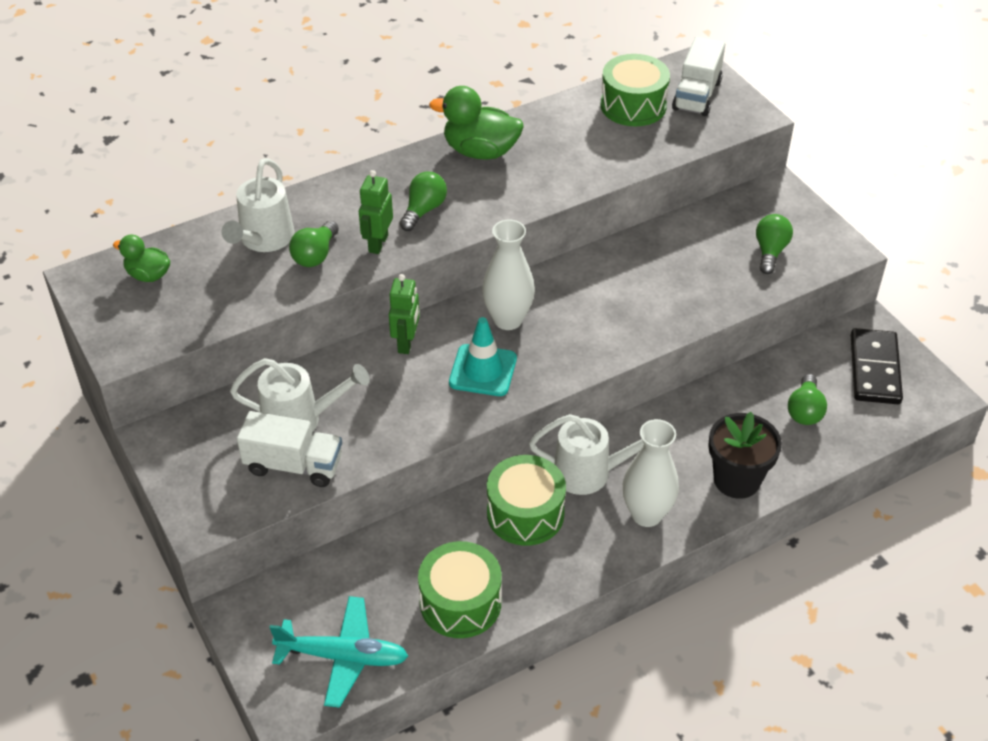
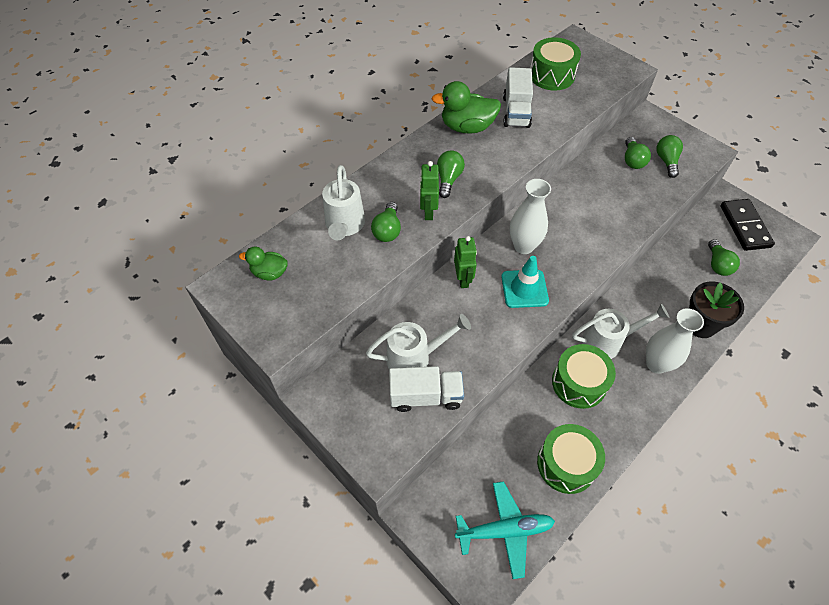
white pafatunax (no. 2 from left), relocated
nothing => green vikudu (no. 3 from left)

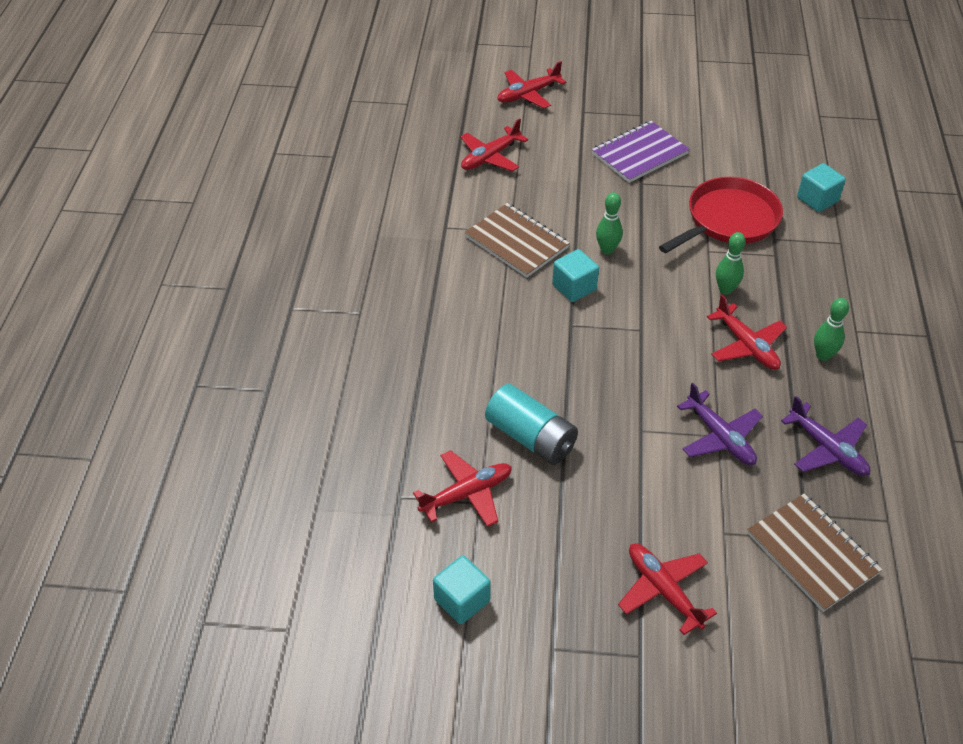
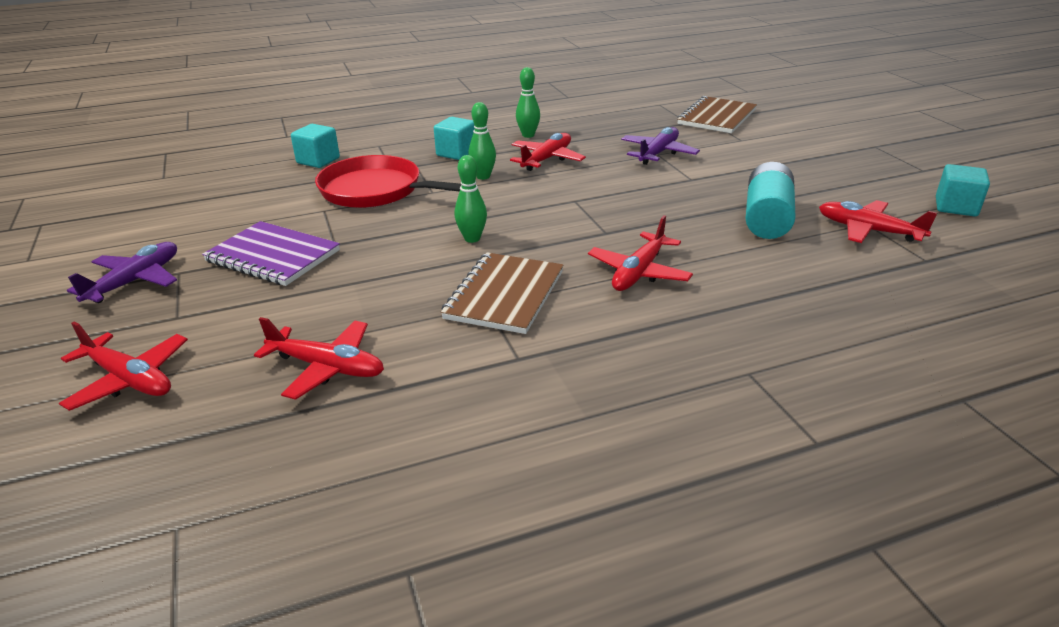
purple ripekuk (no. 2 from left in the first image) => purple ripekuk (no. 1 from left), relocated
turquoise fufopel (no. 2 from left), relocated
red ripekuk (no. 4 from left), relocated

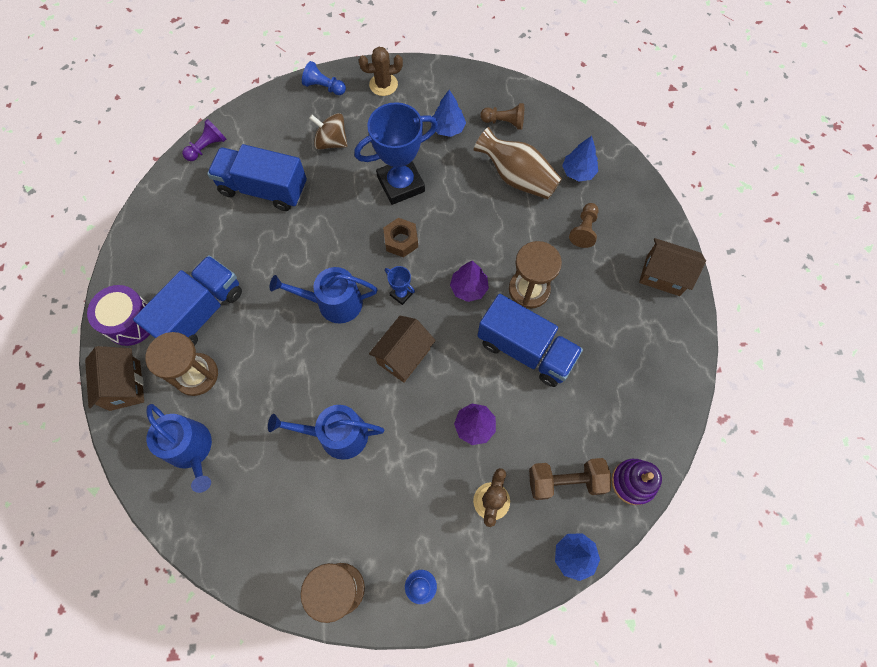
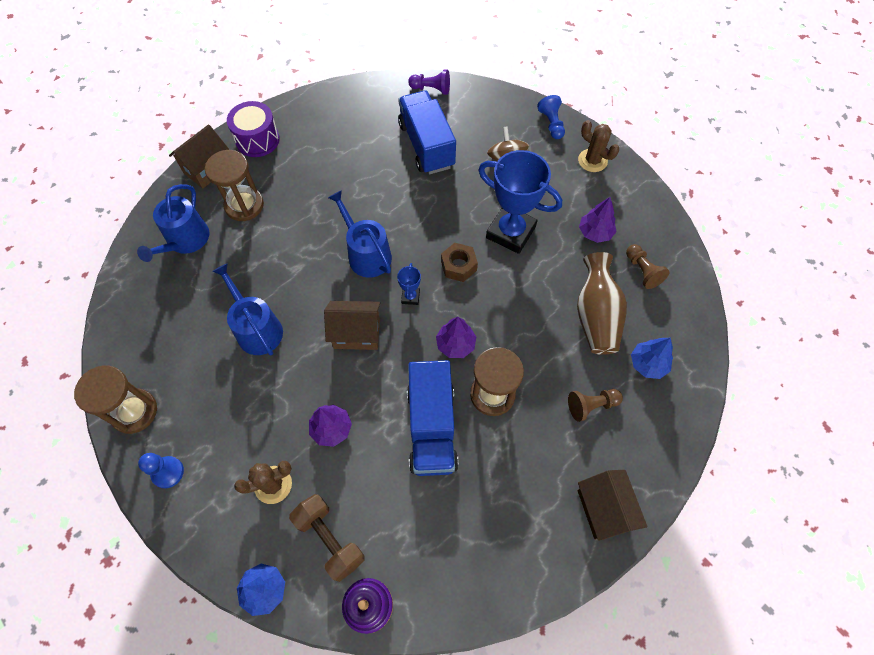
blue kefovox (no. 1 from left) => purple kefovox (no. 3 from left)
blue pafatunax (no. 1 from left) => nothing

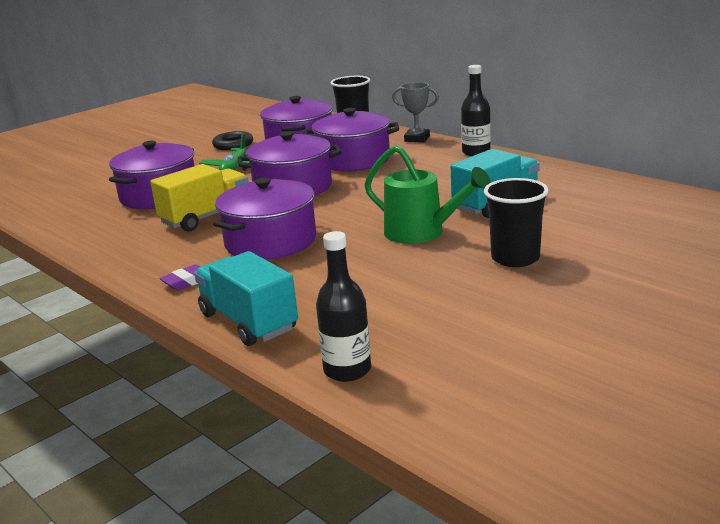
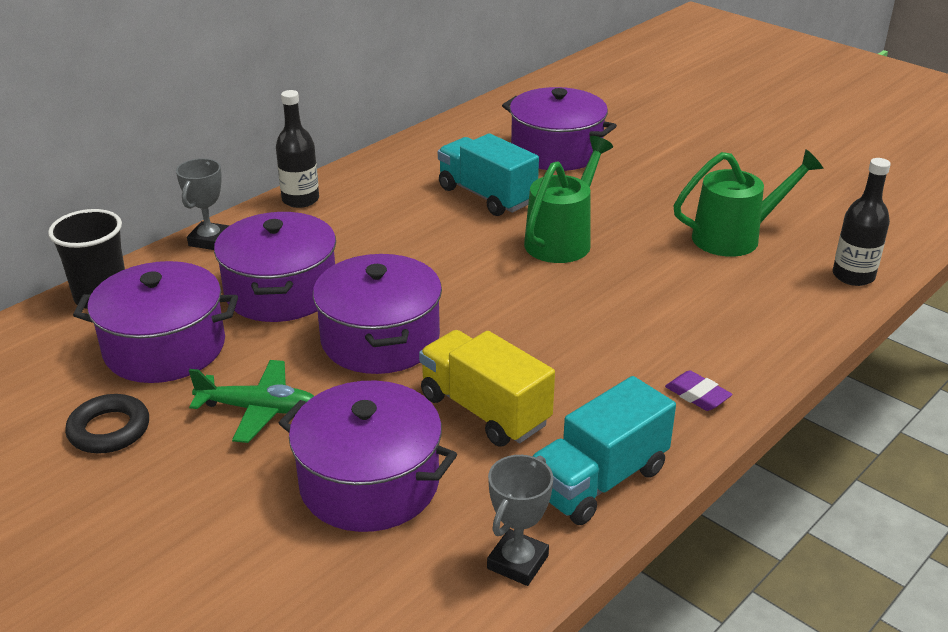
nothing => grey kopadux (no. 2 from left)
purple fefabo (no. 2 from left in the first image) => purple fefabo (no. 5 from left), relocated
turquoise pafatunax (no. 1 from left in the first image) => turquoise pafatunax (no. 2 from left), relocated
nothing => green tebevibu (no. 2 from left)
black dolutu (no. 2 from left) => nothing

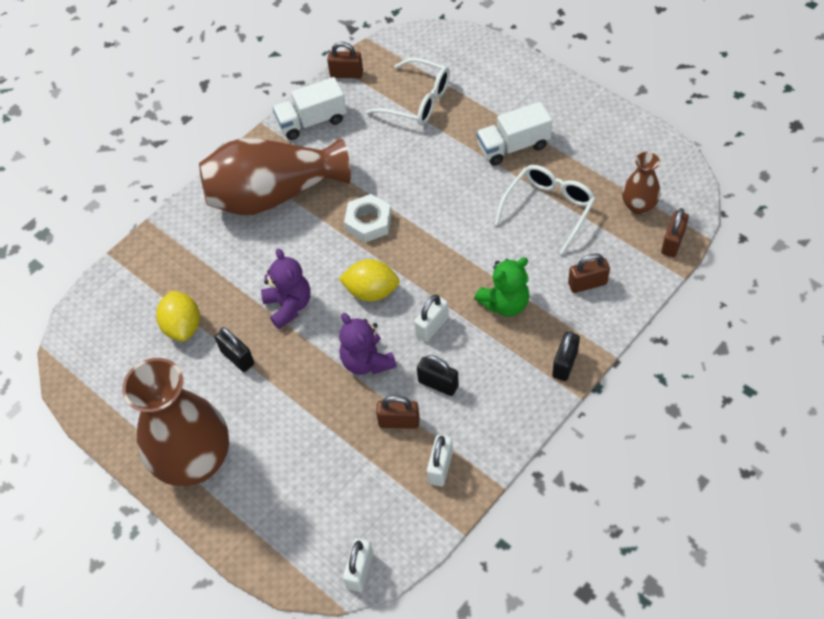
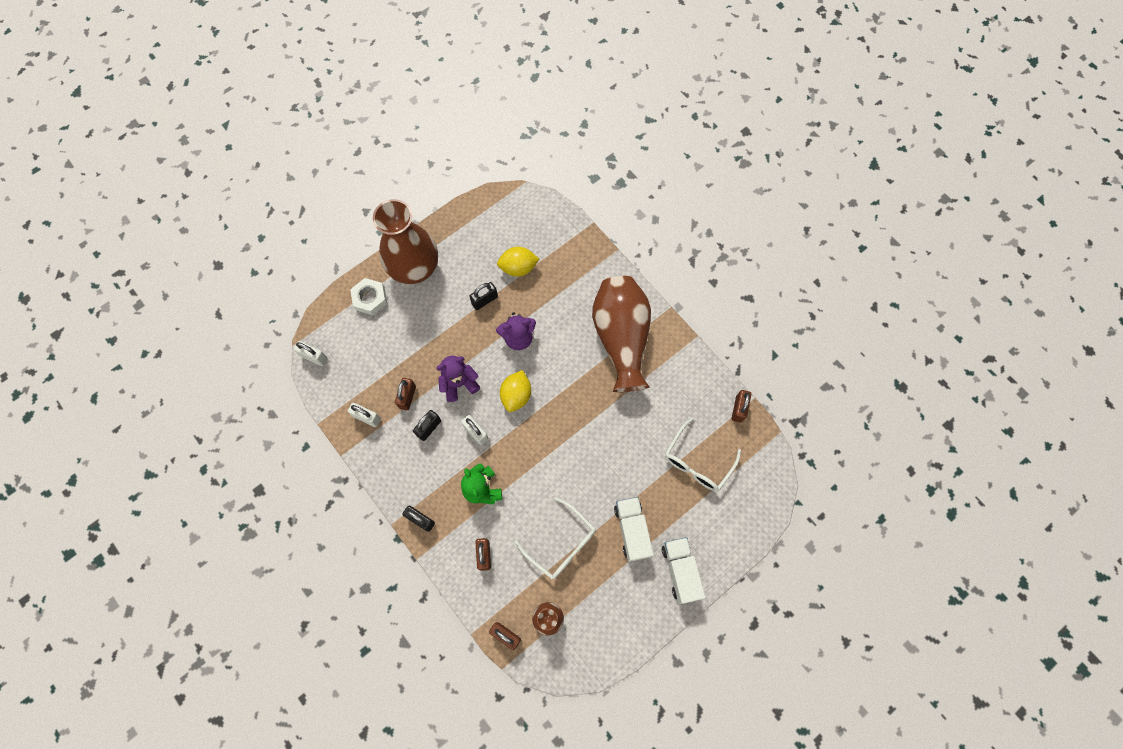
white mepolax, relocated
white pafatunax (no. 1 from left in the first image) => white pafatunax (no. 2 from left), relocated

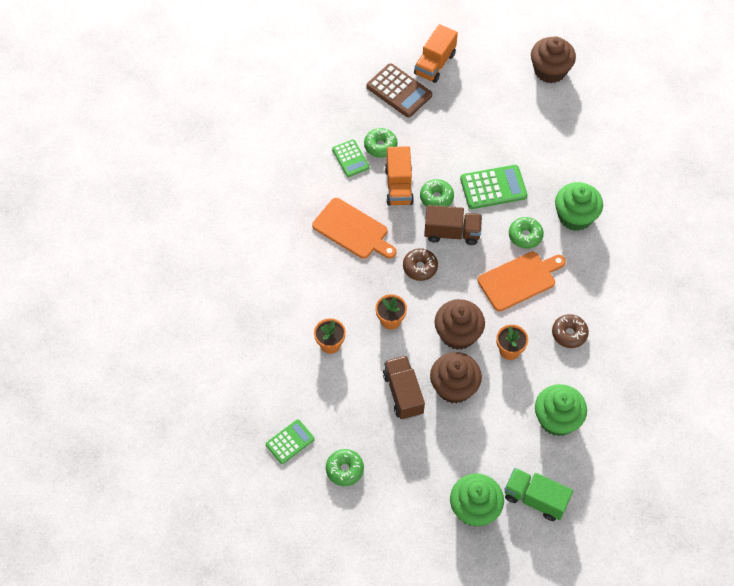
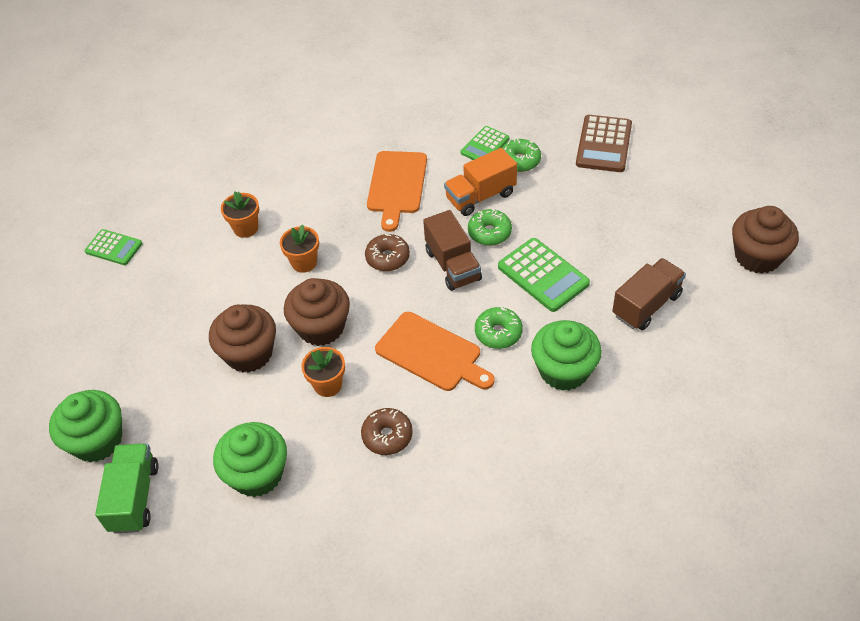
brown pafatunax (no. 1 from left in the first image) => brown pafatunax (no. 2 from left), relocated
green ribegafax (no. 1 from left) => nothing
orange pafatunax (no. 2 from left) => nothing

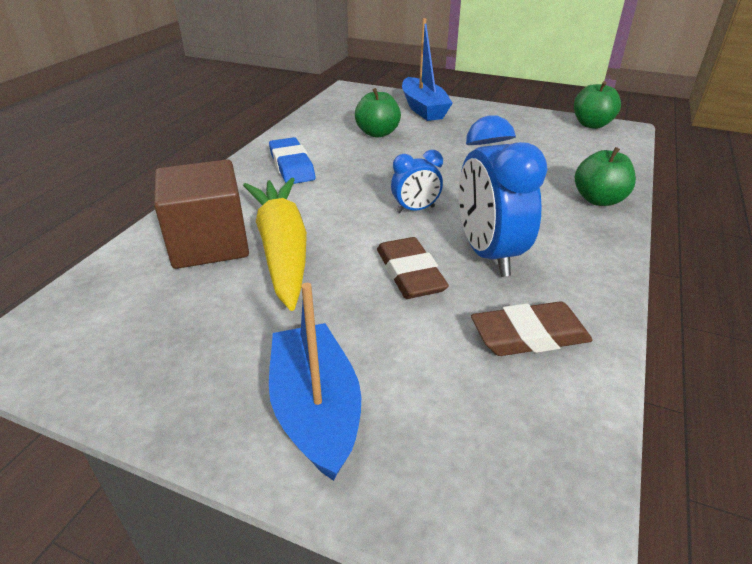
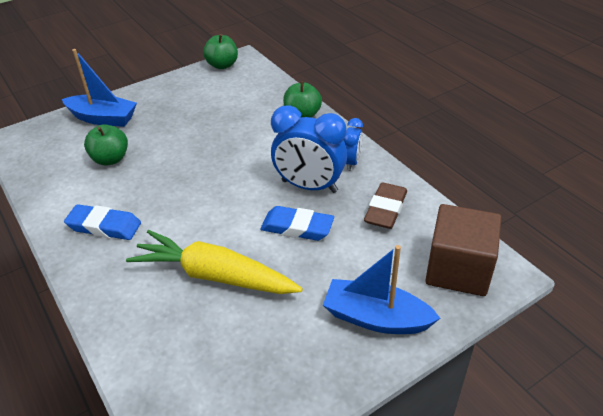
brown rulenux (no. 1 from left) => blue rulenux (no. 2 from left)
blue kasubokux (no. 1 from left in the first image) => blue kasubokux (no. 2 from left), relocated
brown fufopel, relocated

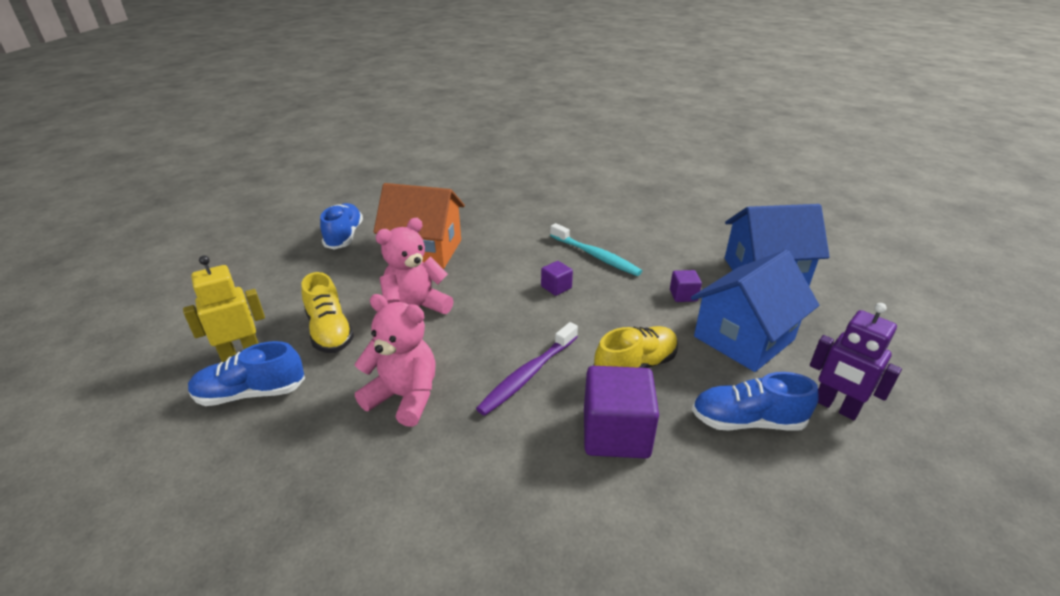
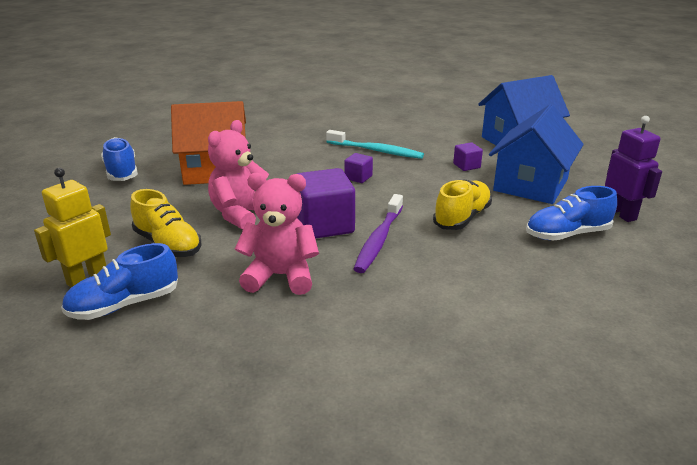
purple fufopel (no. 2 from left in the first image) => purple fufopel (no. 1 from left), relocated
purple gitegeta, 135 degrees counterclockwise

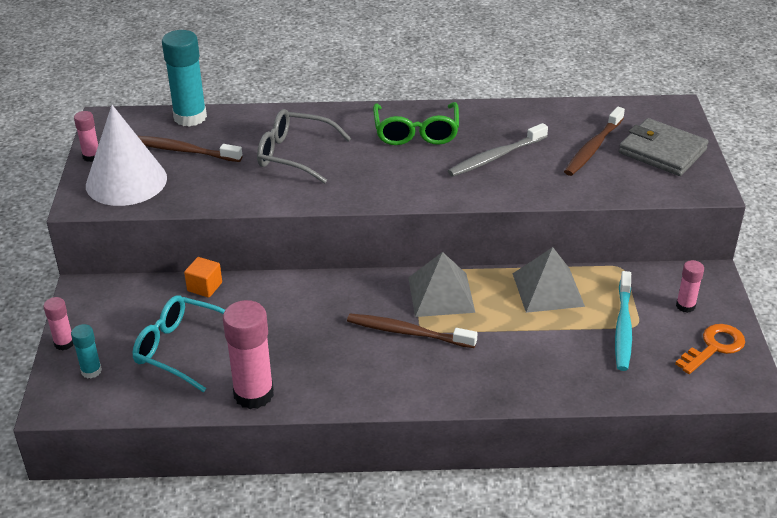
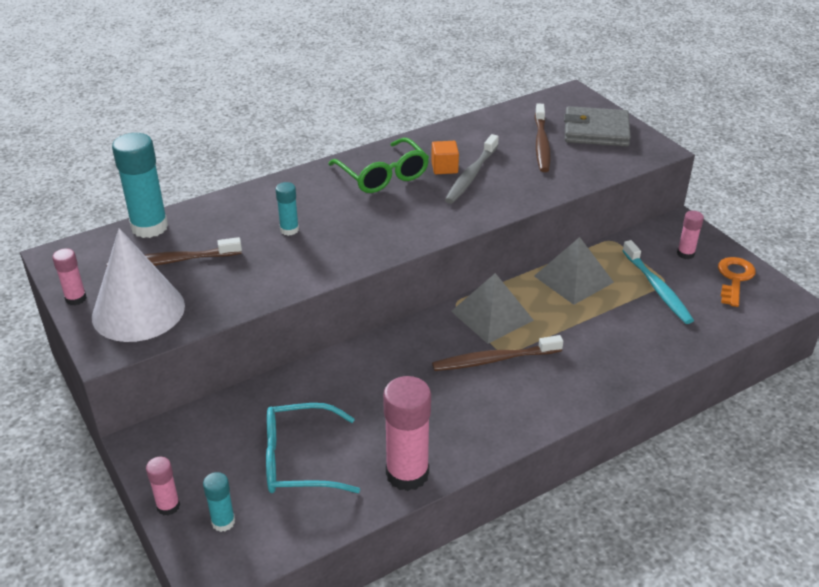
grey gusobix => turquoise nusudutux (no. 3 from left)
orange fufopel, relocated

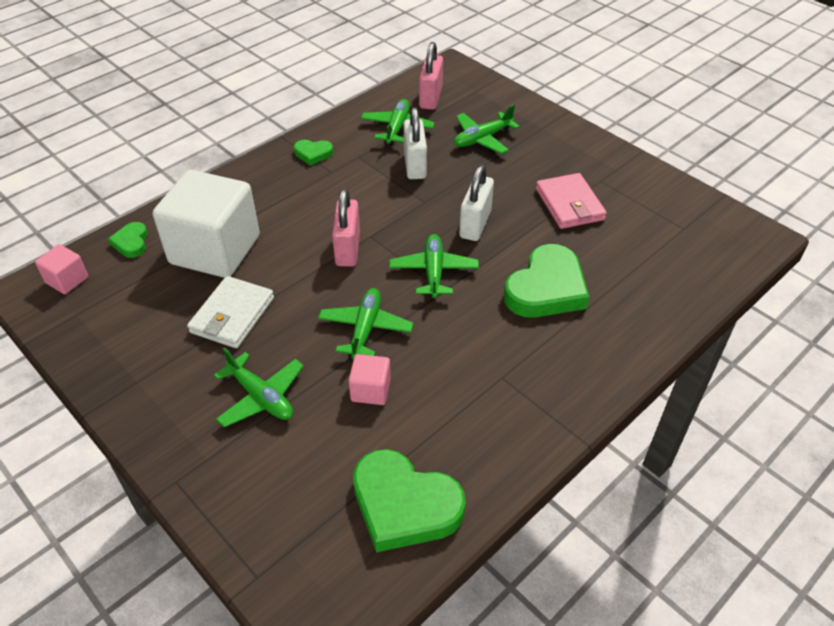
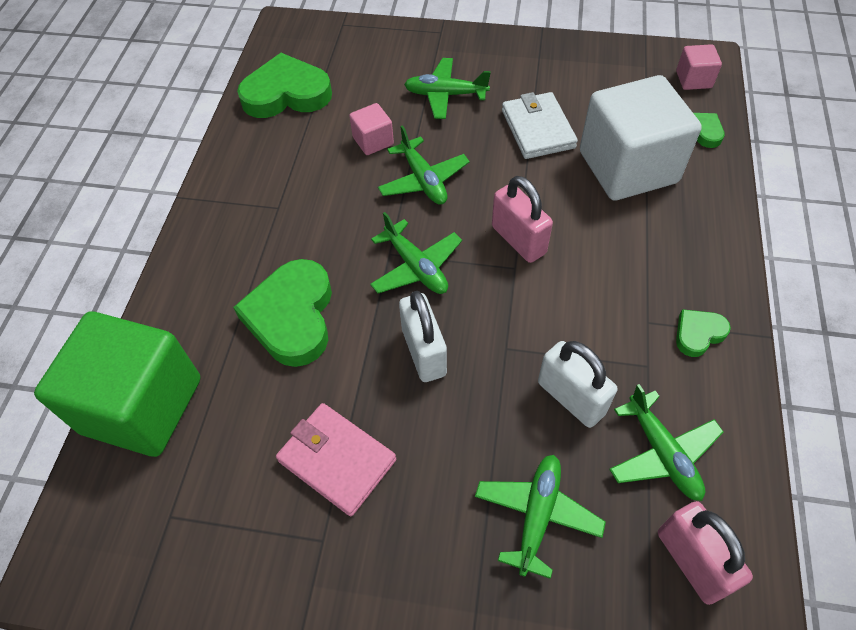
nothing => green fufopel

